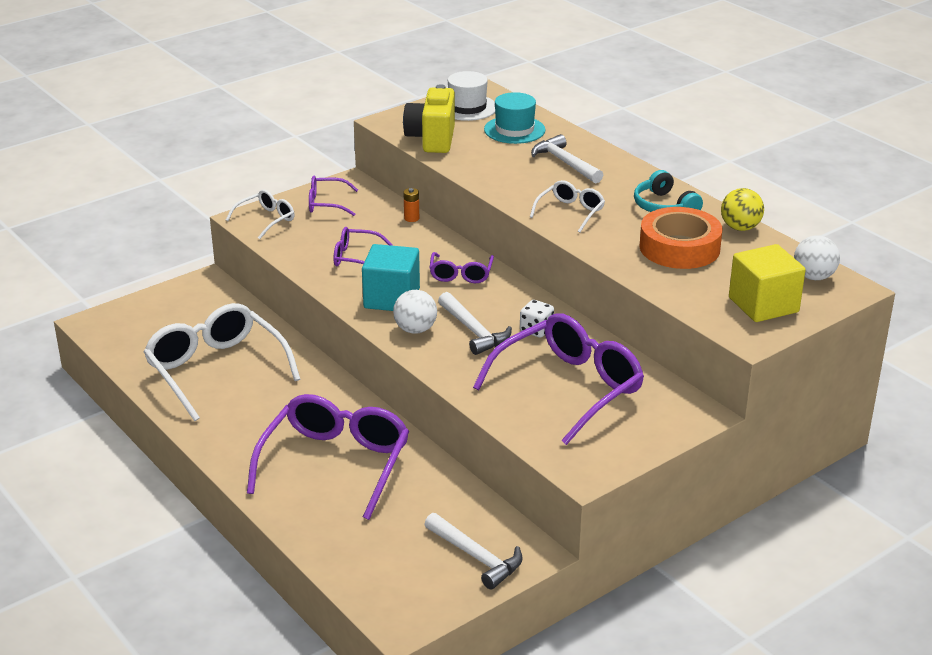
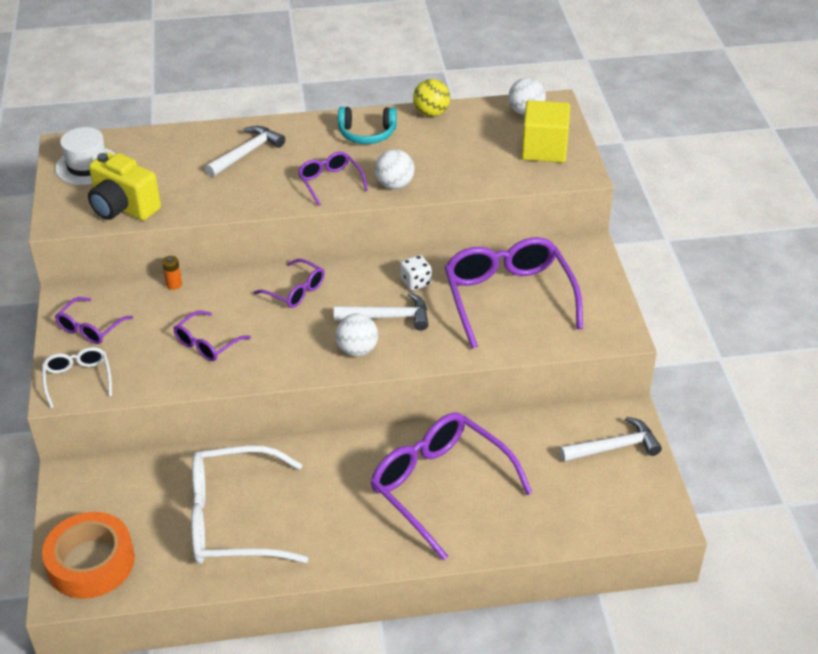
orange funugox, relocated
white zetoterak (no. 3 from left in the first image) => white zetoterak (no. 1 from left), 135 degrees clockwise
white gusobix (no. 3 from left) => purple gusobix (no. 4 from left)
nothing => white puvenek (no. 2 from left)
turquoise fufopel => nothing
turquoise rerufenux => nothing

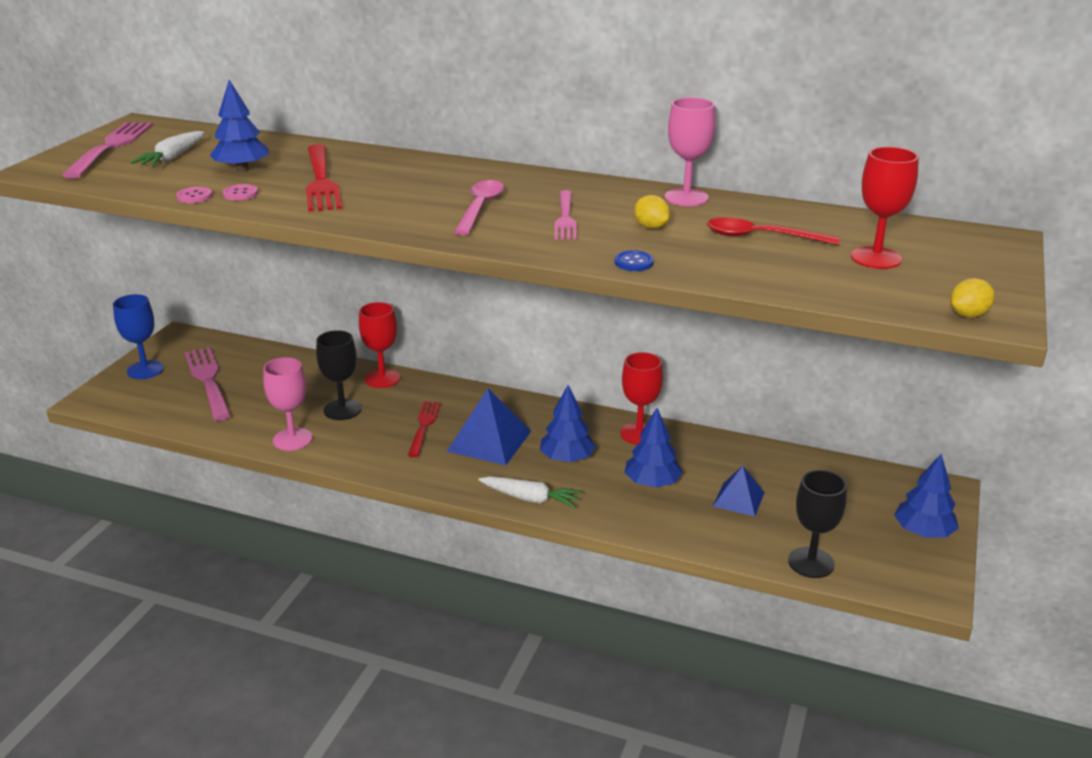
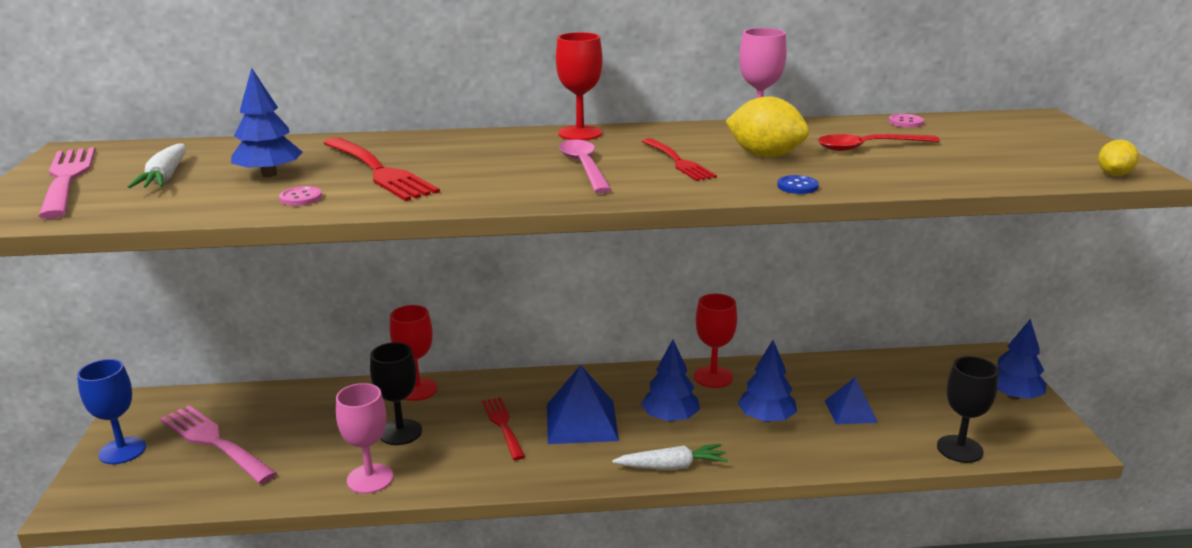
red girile (no. 3 from left in the first image) => red girile (no. 2 from left), relocated
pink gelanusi (no. 3 from left) => red gelanusi (no. 3 from left)
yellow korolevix (no. 1 from left), x1.78
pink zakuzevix (no. 1 from left in the first image) => pink zakuzevix (no. 2 from left), relocated

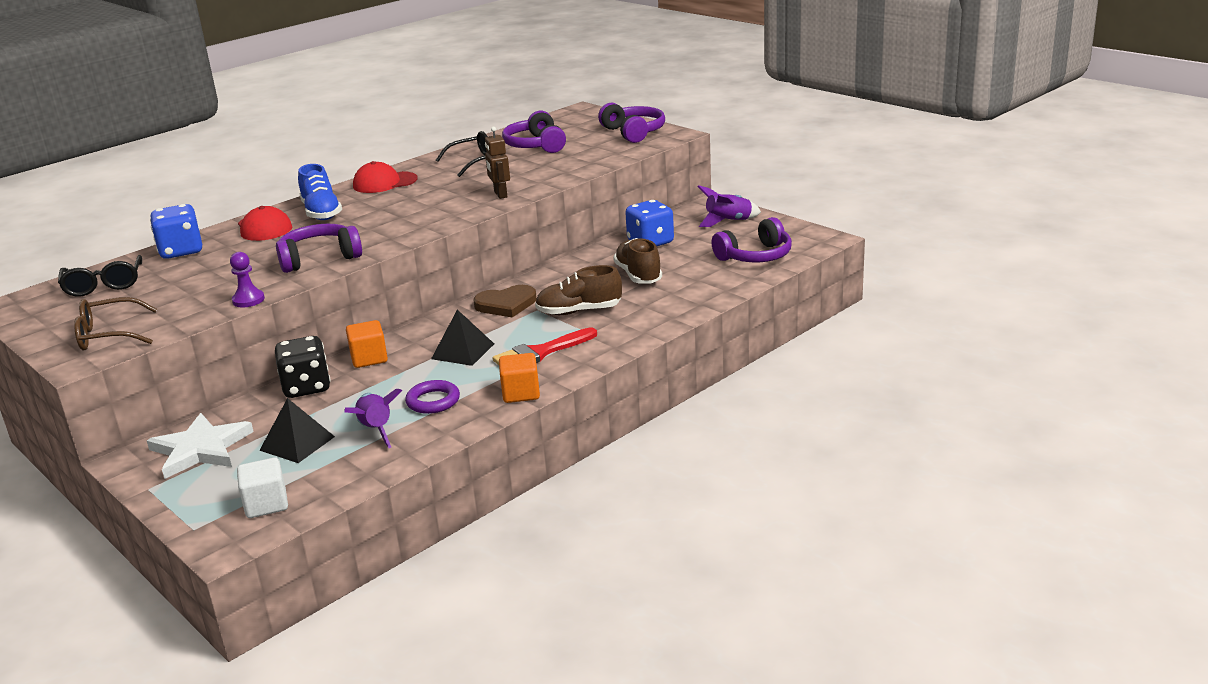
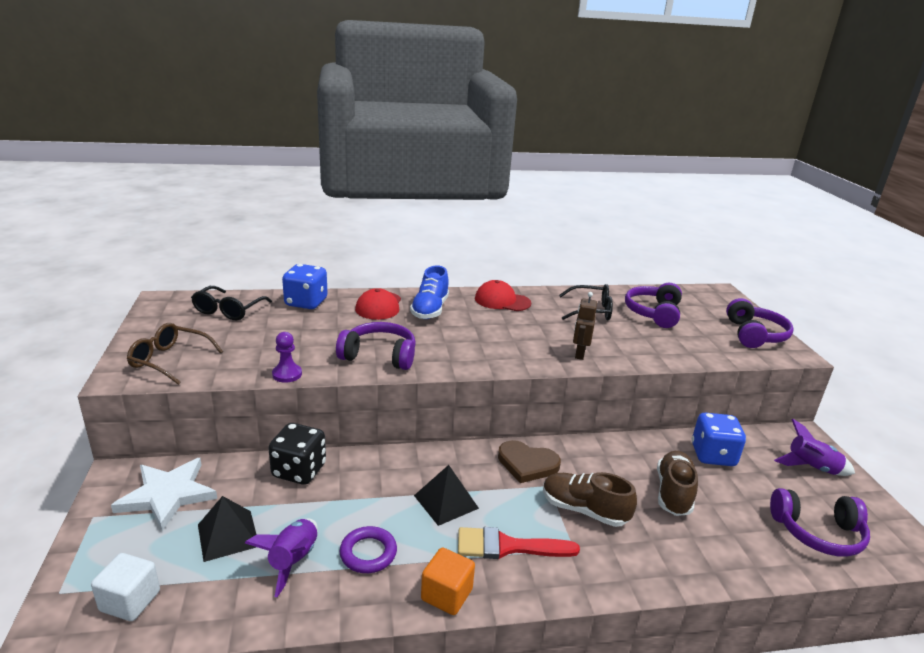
orange fufopel (no. 1 from left) => nothing

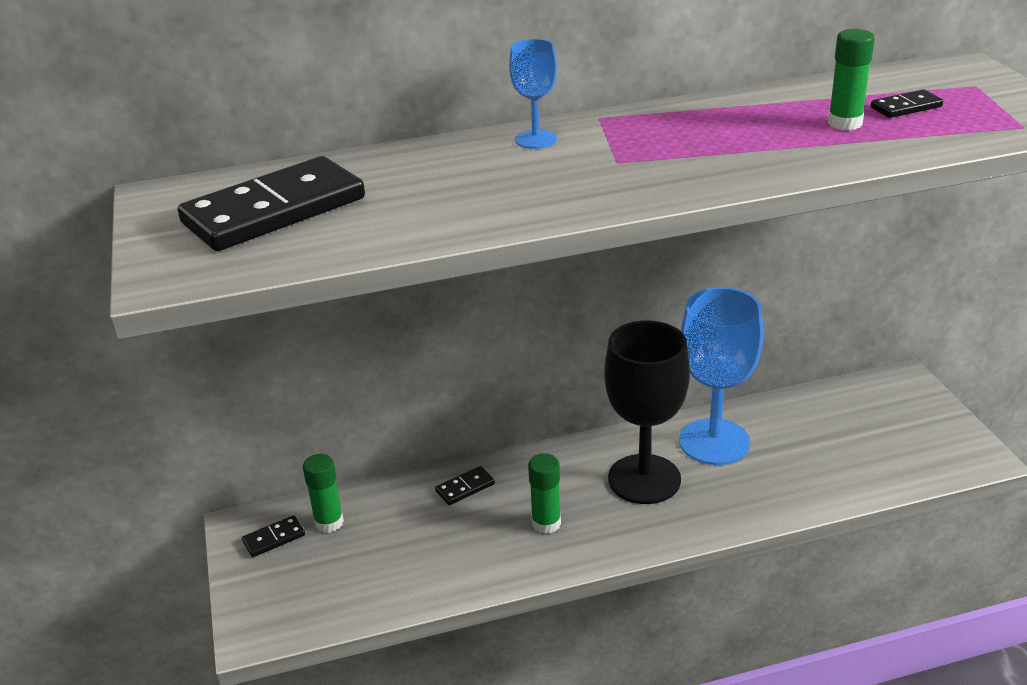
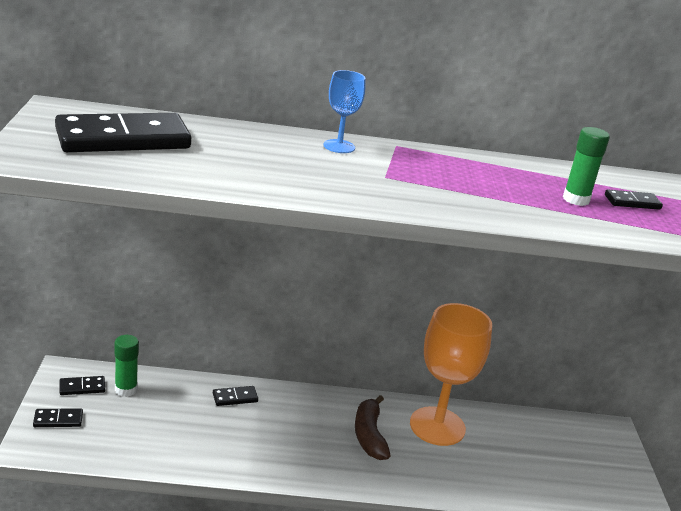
nothing => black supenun (no. 1 from left)
black girile => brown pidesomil
blue girile (no. 2 from left) => orange girile
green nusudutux (no. 2 from left) => nothing

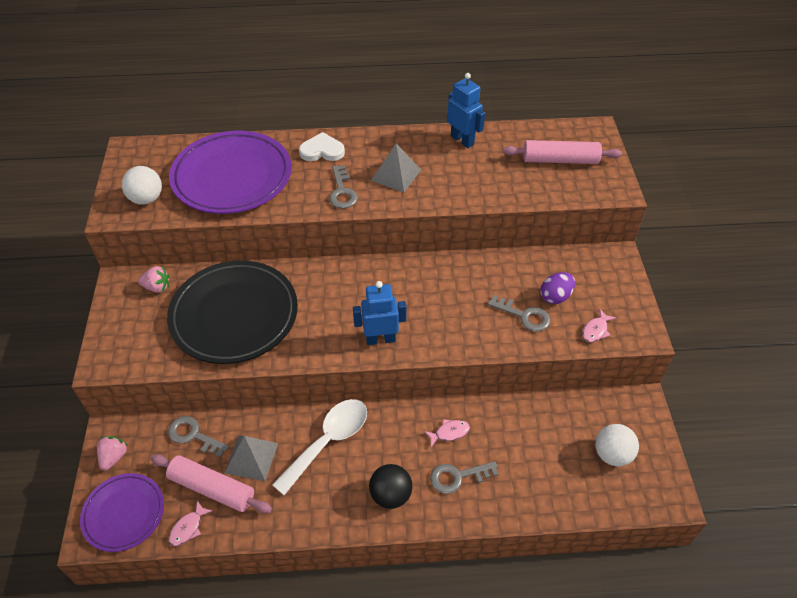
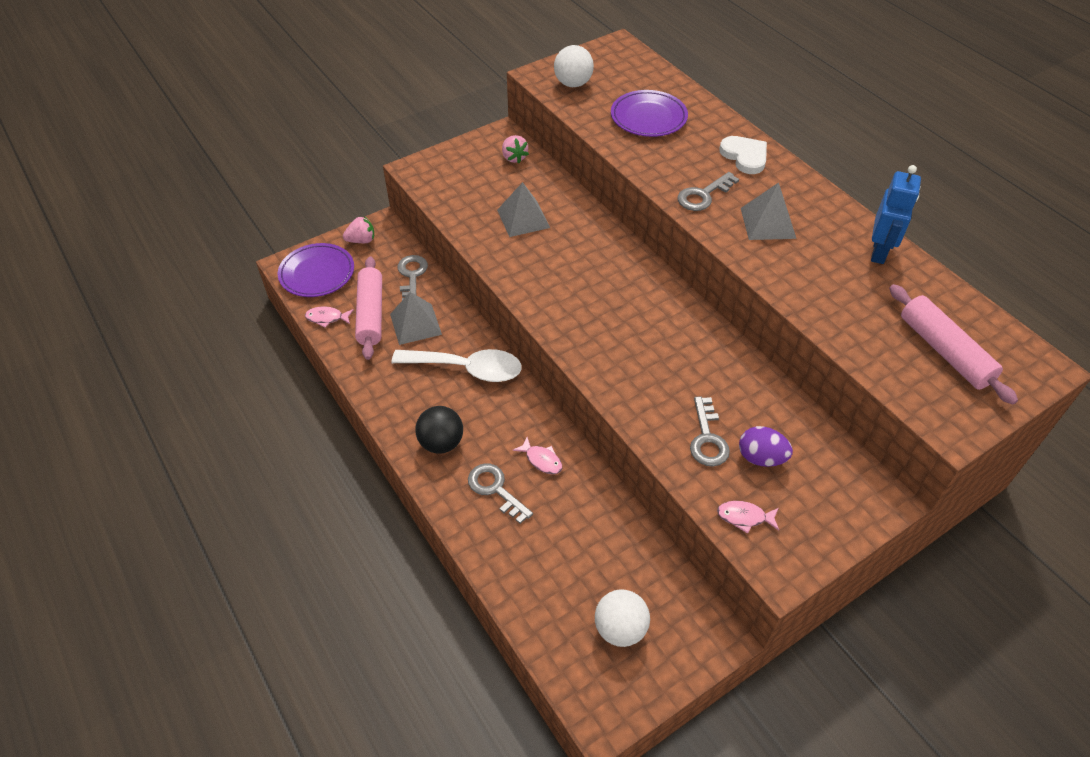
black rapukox => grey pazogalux (no. 2 from left)
purple rapukox (no. 2 from left), x0.57
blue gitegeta (no. 1 from left) => nothing

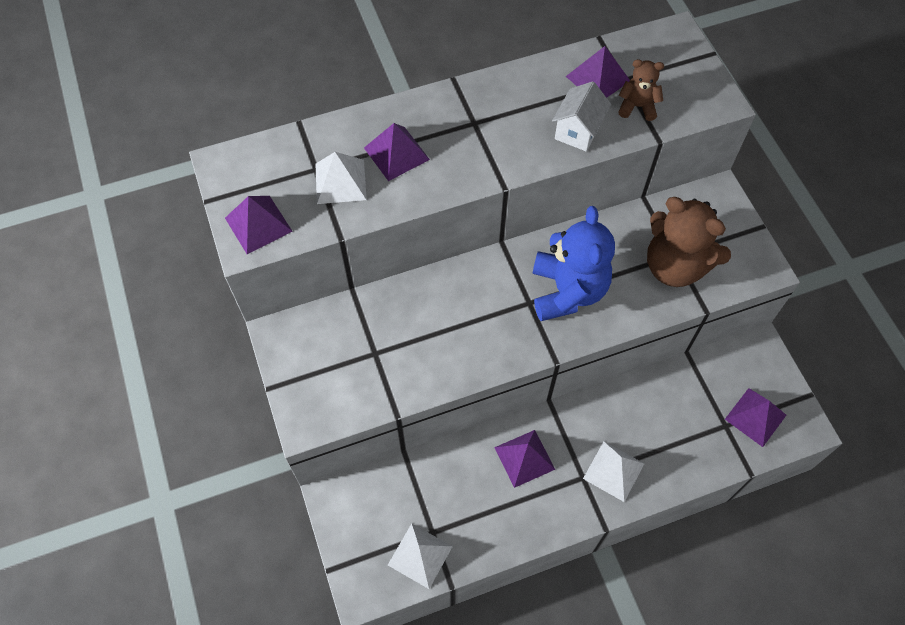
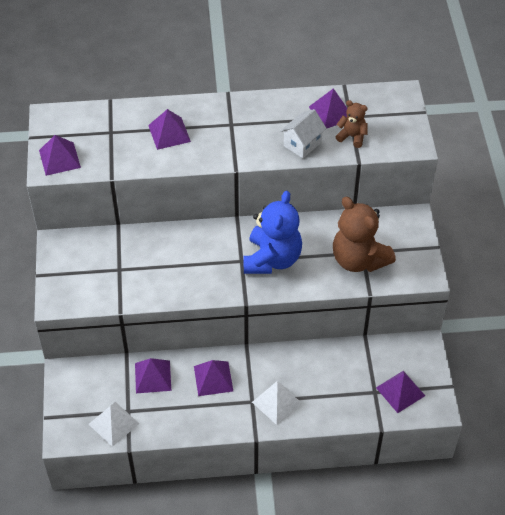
nothing => purple pazogalux (no. 2 from left)
white pazogalux (no. 1 from left) => nothing

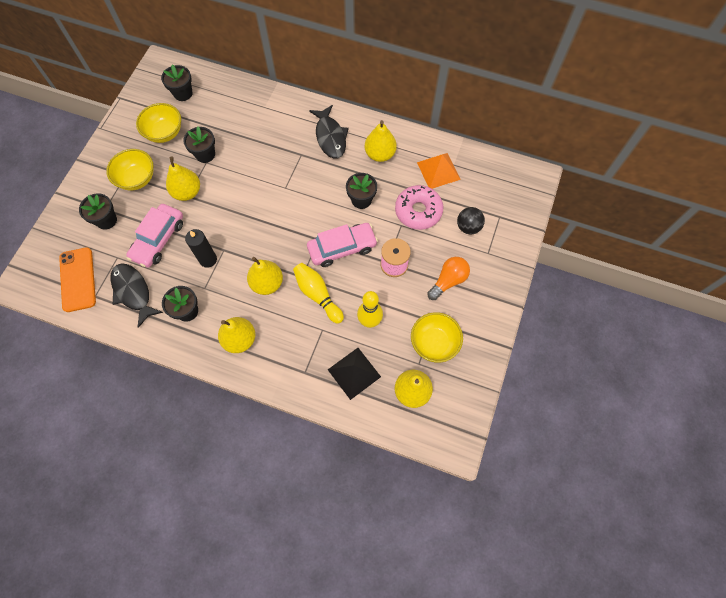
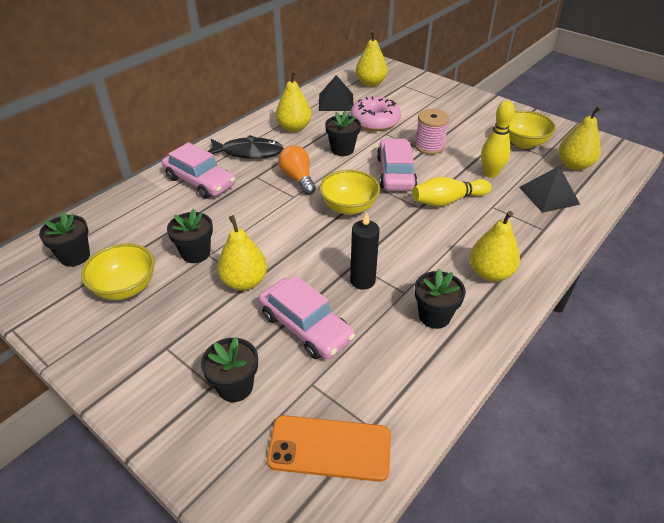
nothing => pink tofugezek (no. 1 from left)
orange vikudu, relocated
orange pazogalux => black pazogalux (no. 1 from left)
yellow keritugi (no. 1 from left in the first image) => yellow keritugi (no. 2 from left), relocated
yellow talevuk (no. 3 from left), relocated
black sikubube (no. 1 from left) => nothing
black puvenek => nothing

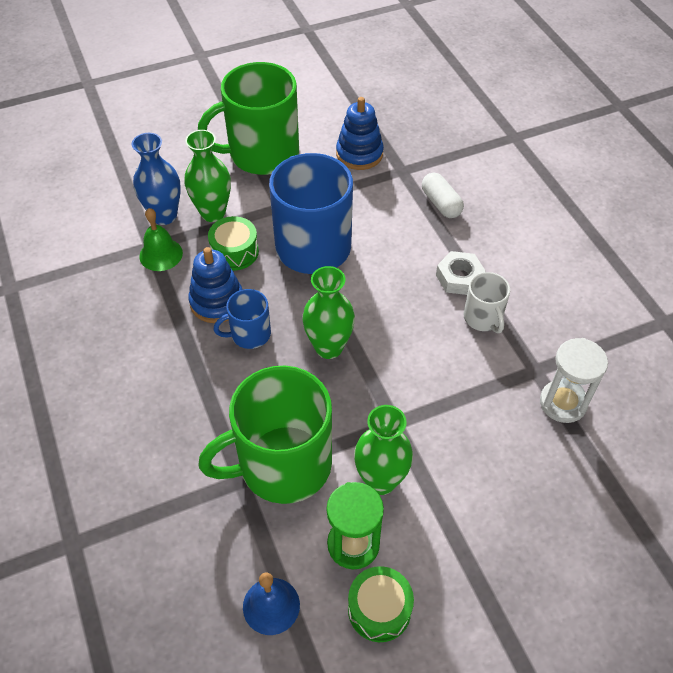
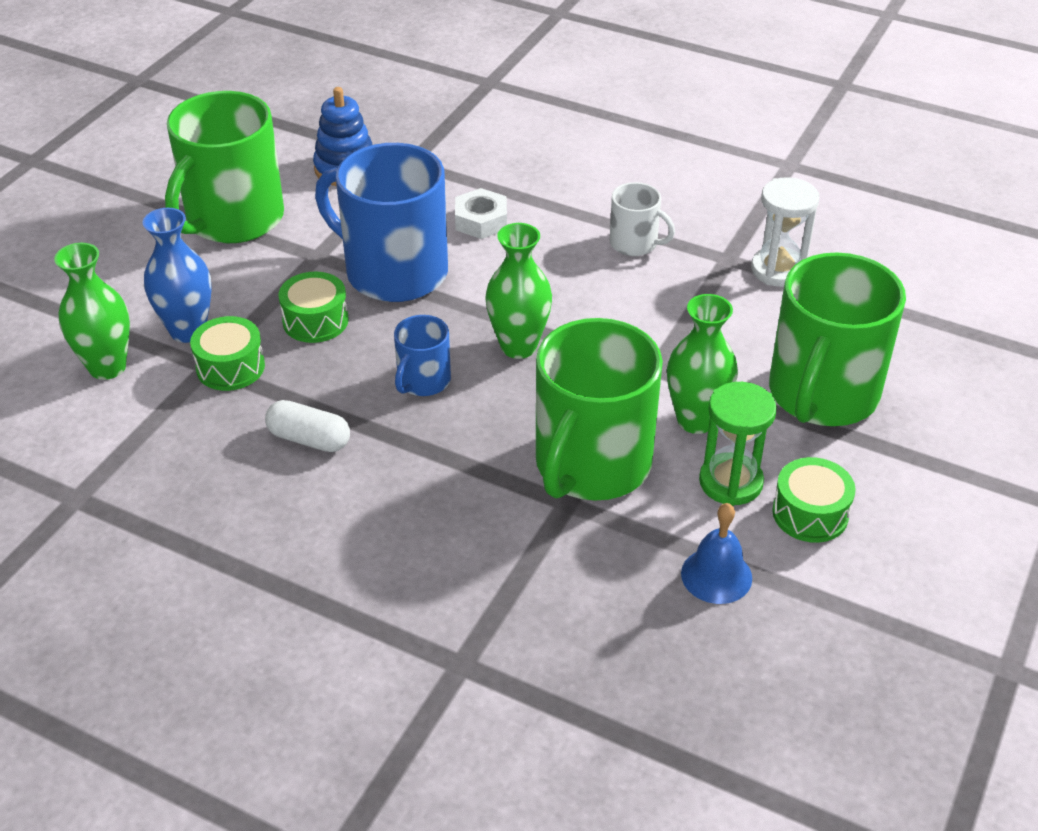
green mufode (no. 1 from left), relocated
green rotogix => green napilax (no. 1 from left)
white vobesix, relocated
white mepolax, relocated
nothing => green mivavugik (no. 3 from left)
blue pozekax (no. 1 from left) => nothing

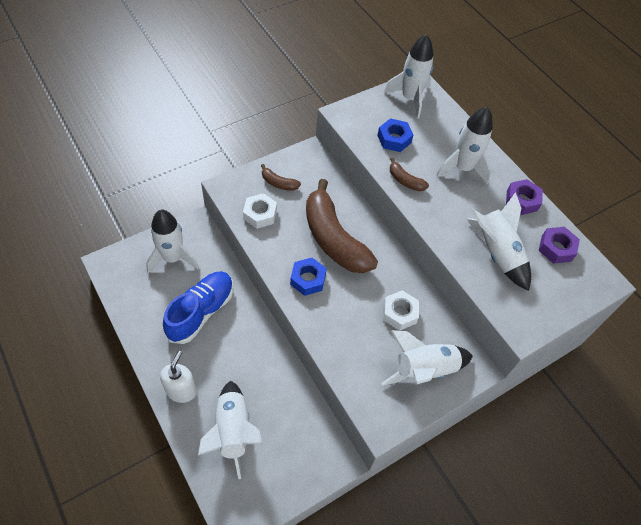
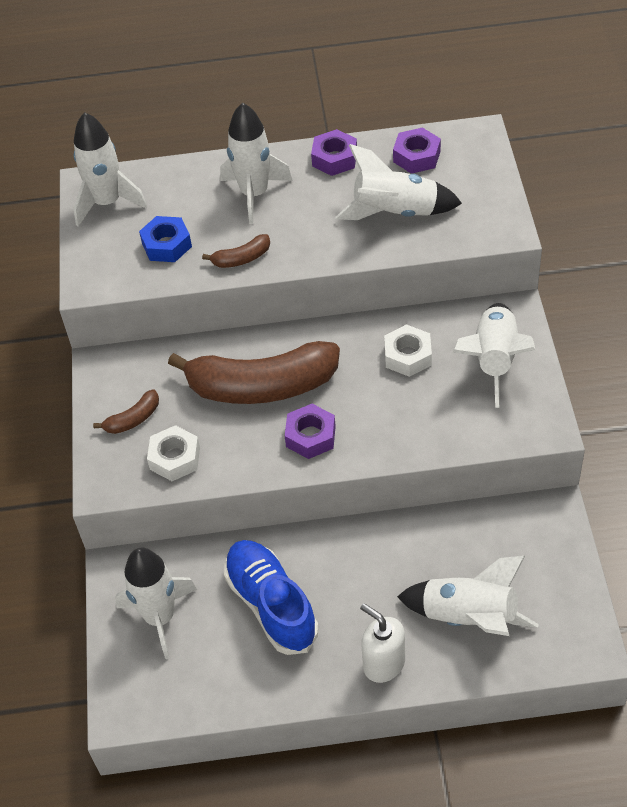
blue mepolax (no. 1 from left) => purple mepolax (no. 1 from left)

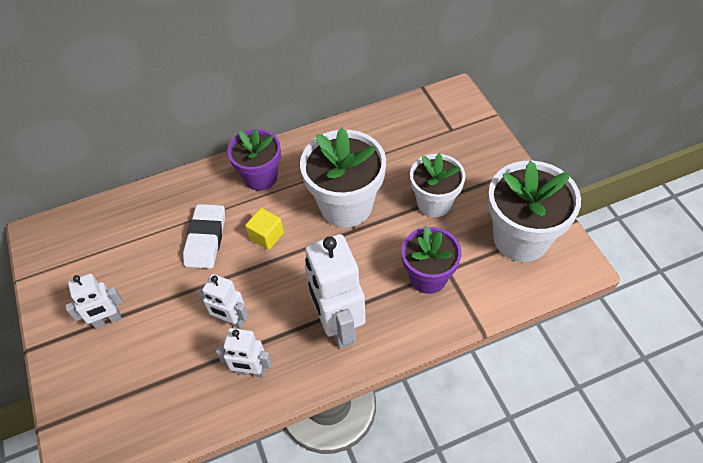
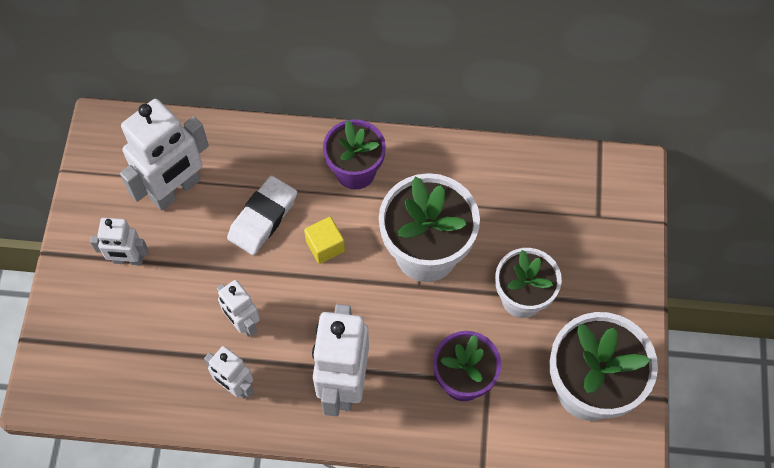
nothing => white gitegeta (no. 2 from left)

